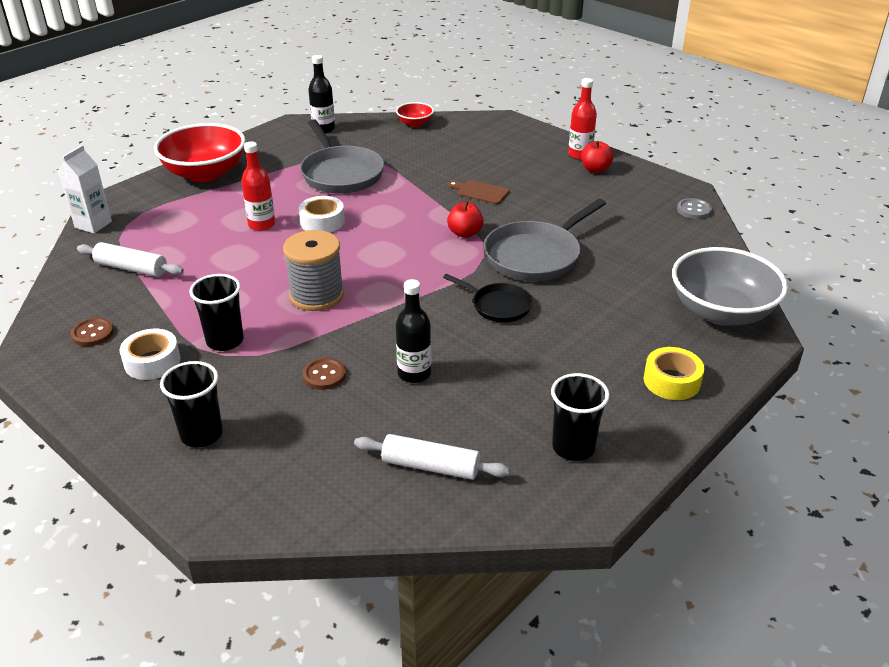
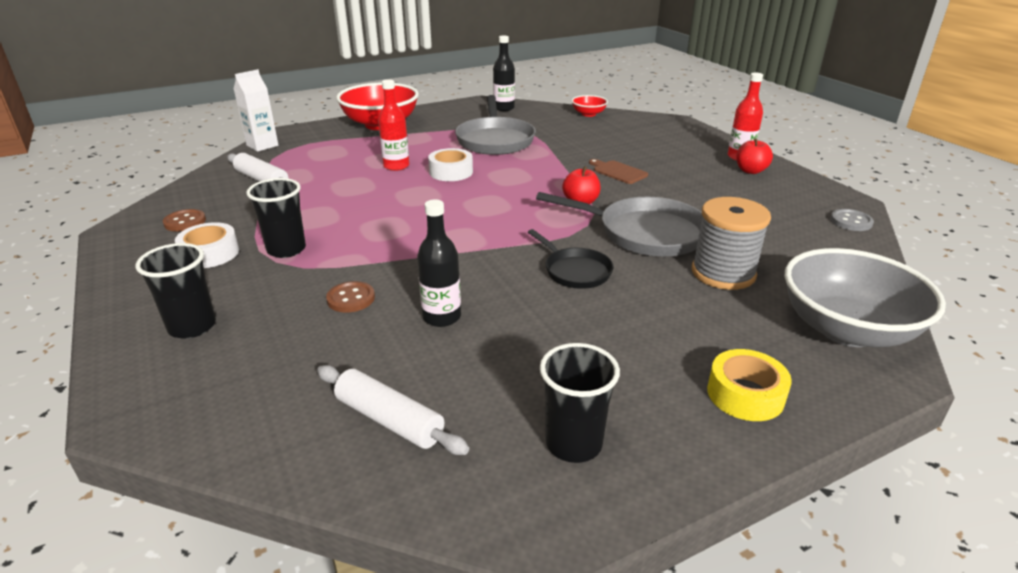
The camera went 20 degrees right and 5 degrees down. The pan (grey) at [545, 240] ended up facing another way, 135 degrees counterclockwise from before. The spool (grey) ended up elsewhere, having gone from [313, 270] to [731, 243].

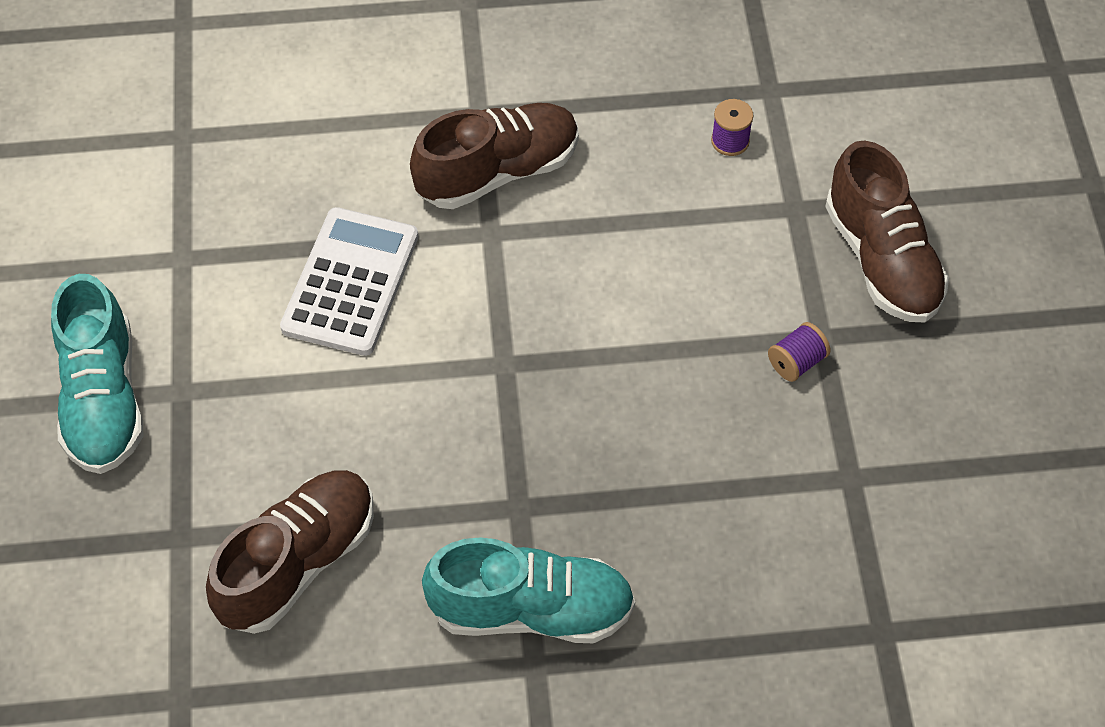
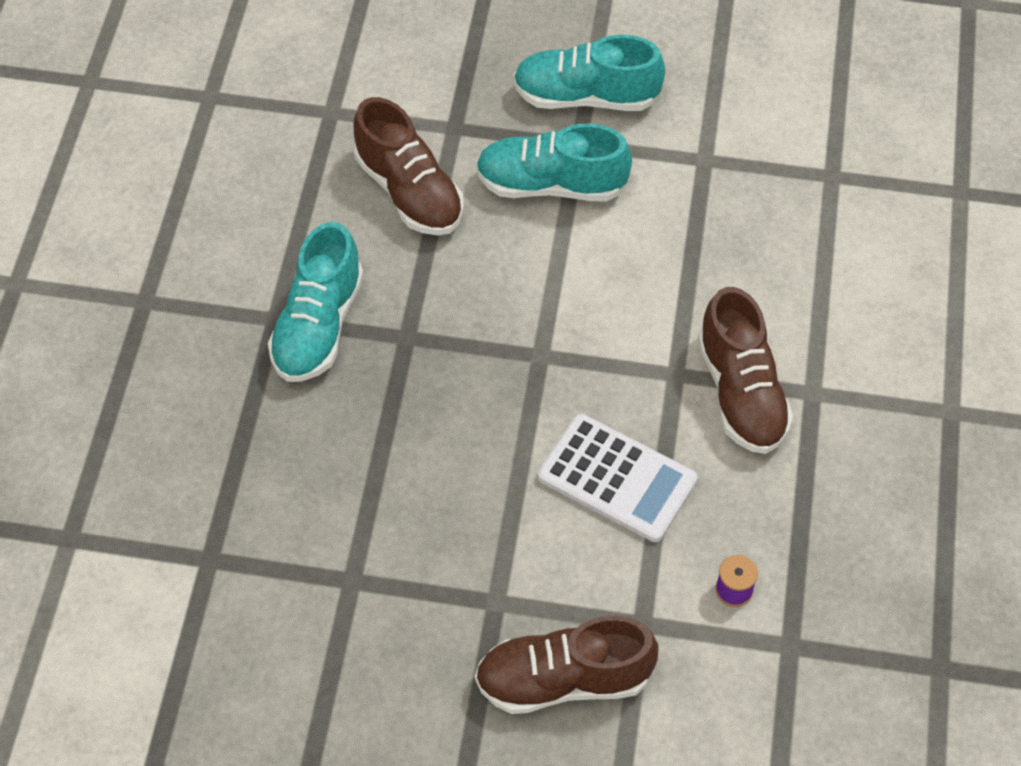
The camera went 105 degrees right and 0 degrees up. The second view gained the shoe (turquoise) at [554, 163]. The calculator (white) ended up elsewhere, having gone from [349, 281] to [618, 478]. The second view lost the spool (purple) at [799, 352].

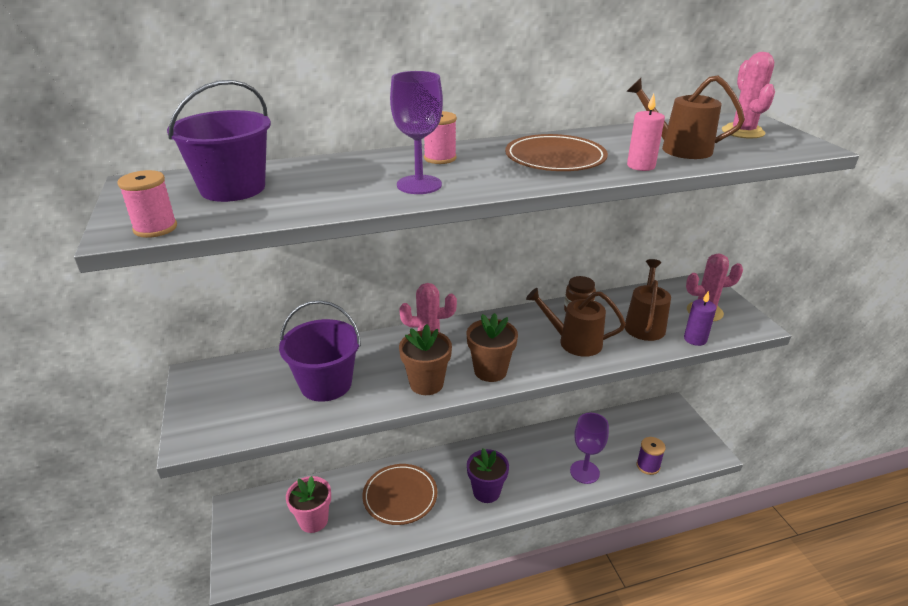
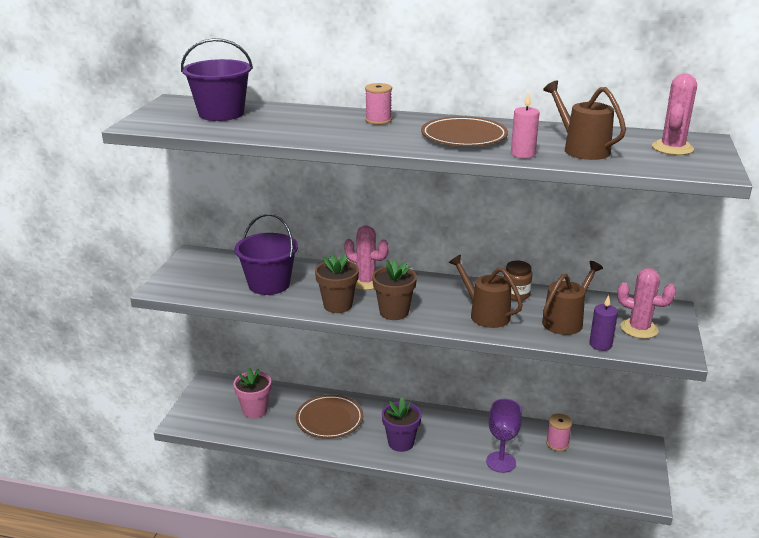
The camera went 30 degrees right and 5 degrees down. The spool (pink) ended up elsewhere, having gone from [147, 204] to [559, 432]. The second view lost the goblet (purple) at [416, 132]. The second view lost the spool (purple) at [651, 456].

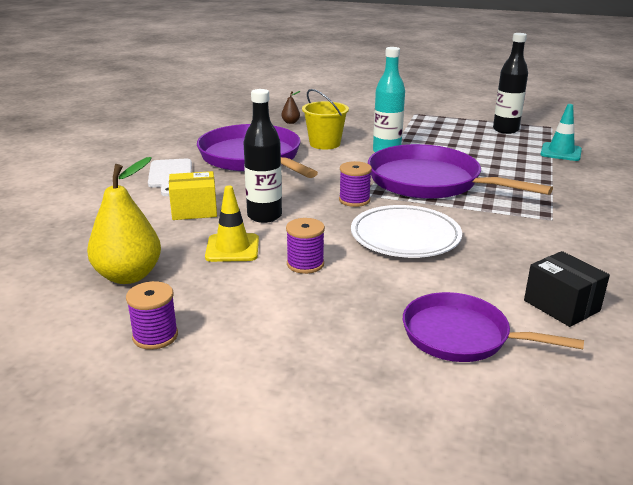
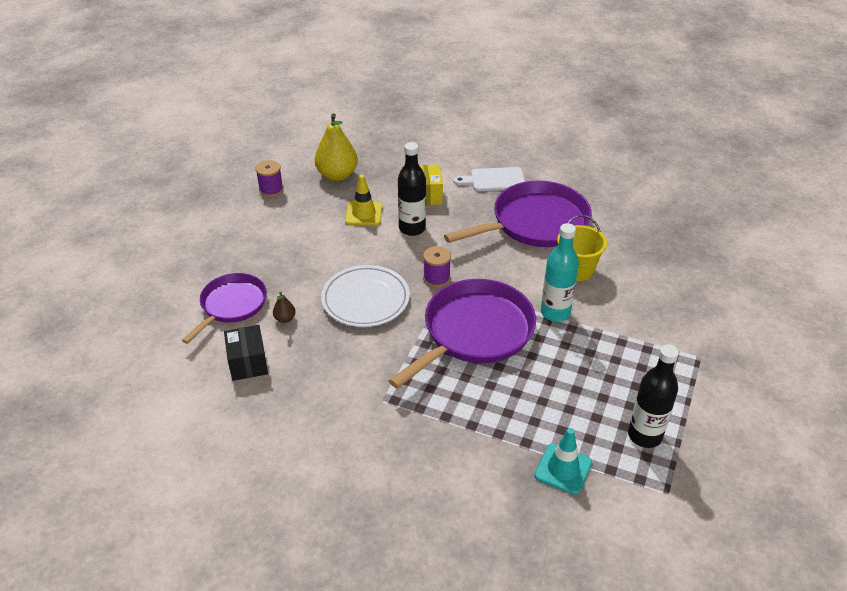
The camera went 95 degrees right and 15 degrees up. The box (black) at [567, 289] ended up facing another way, 75 degrees counterclockwise from before. The pear (brown) ended up elsewhere, having gone from [290, 107] to [284, 307]. The second view lost the spool (purple) at [305, 246].

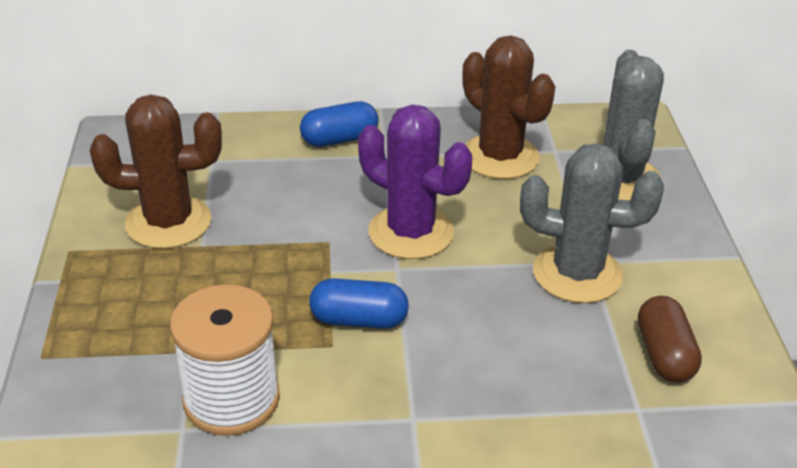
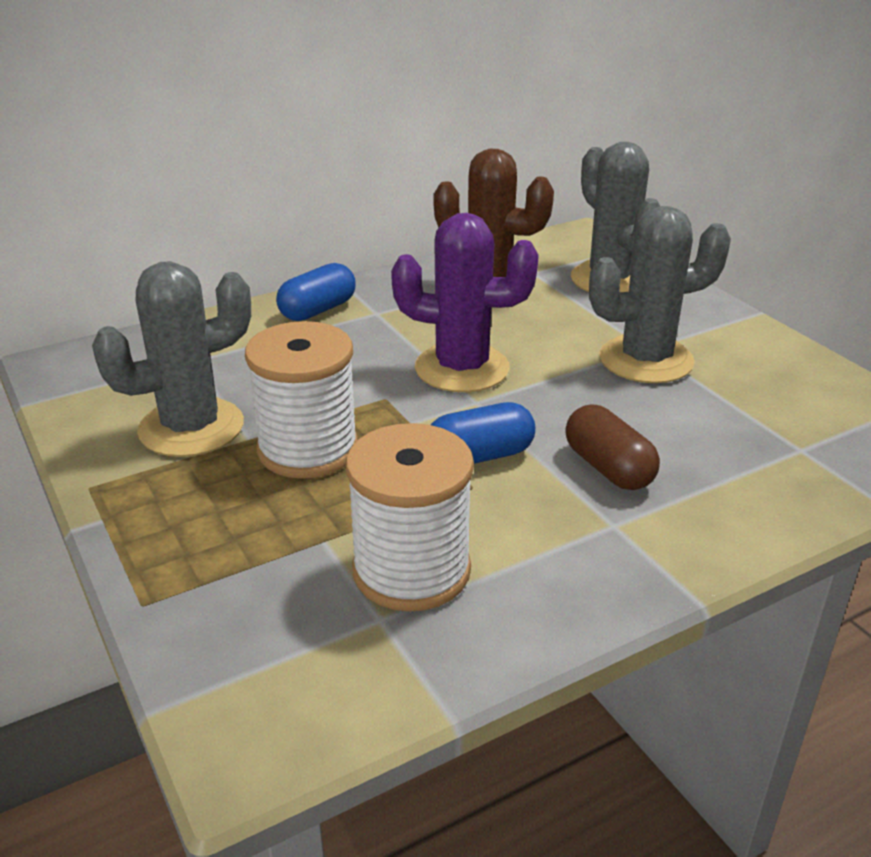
The camera went 25 degrees left and 5 degrees down. What was the cactus (brown) at [156, 171] turned into the cactus (grey) at [171, 359]. The second view gained the spool (white) at [301, 400]. The capsule (brown) ended up elsewhere, having gone from [670, 339] to [612, 447].

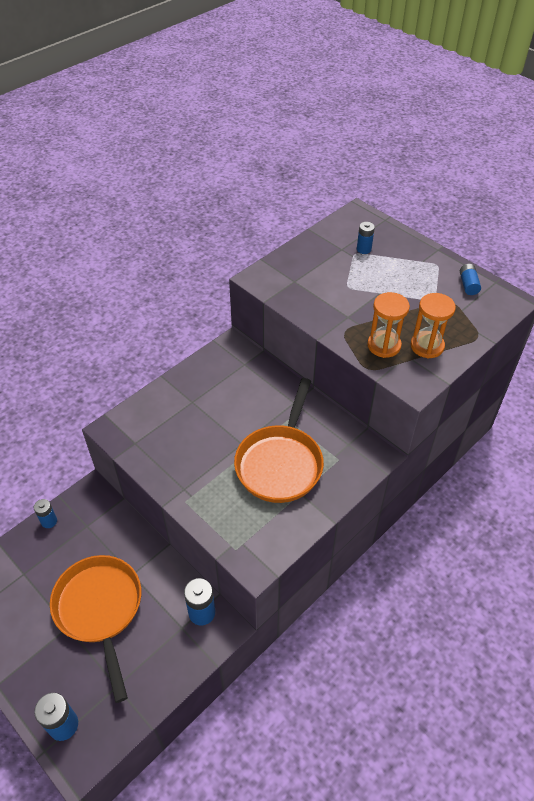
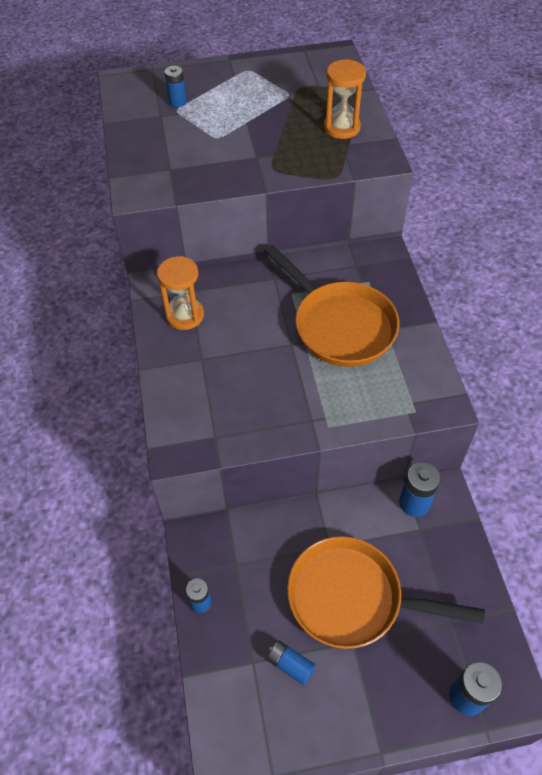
The camera went 55 degrees left and 5 degrees up. The hourglass (orange) ended up elsewhere, having gone from [388, 325] to [180, 293]. The battery (blue) ended up elsewhere, having gone from [470, 279] to [291, 663].

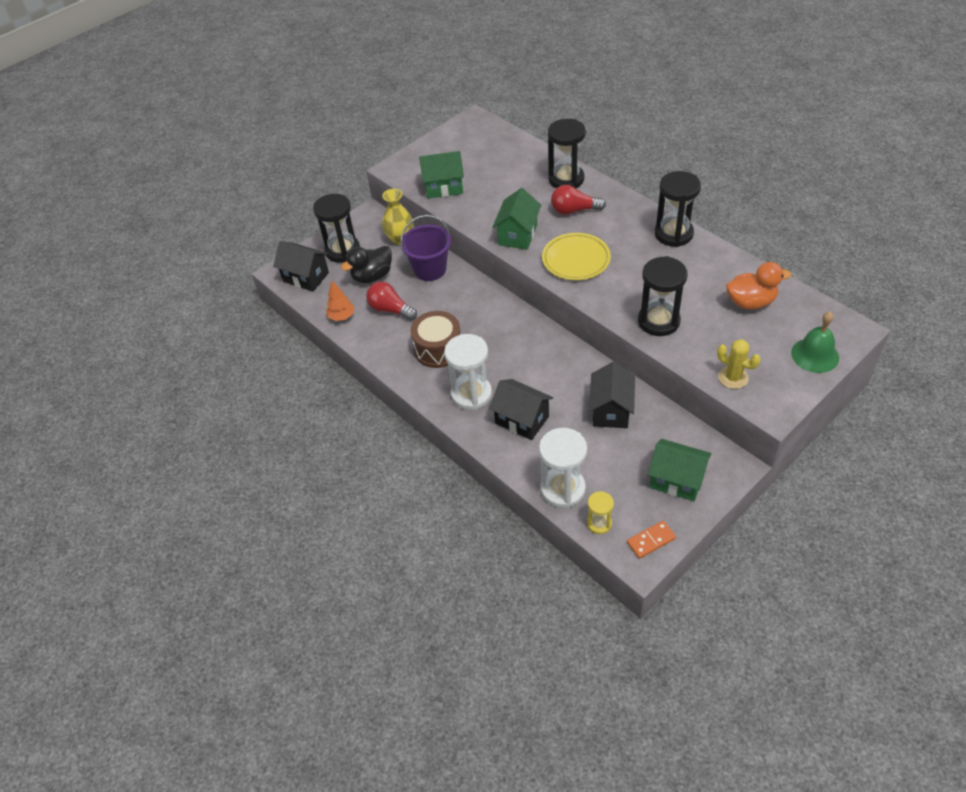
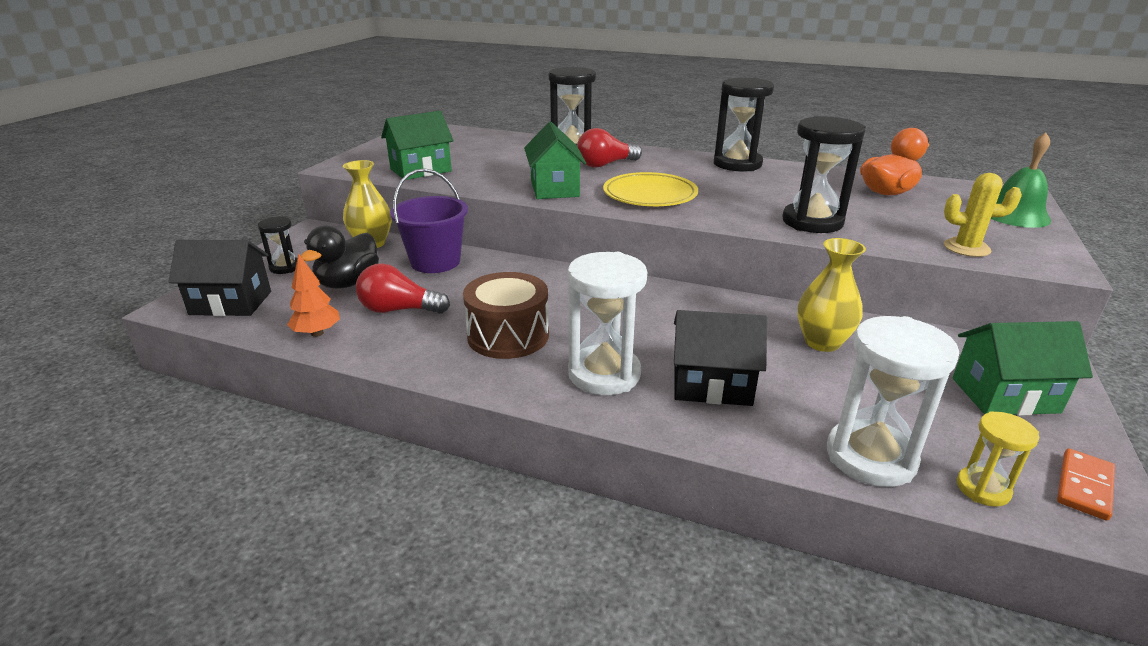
The camera went 30 degrees left and 20 degrees down. The size of the hourglass (black) at [336, 228] changed by a factor of 0.54. Where the house (black) stood at [612, 395], the vase (yellow) came to stand at [831, 295].

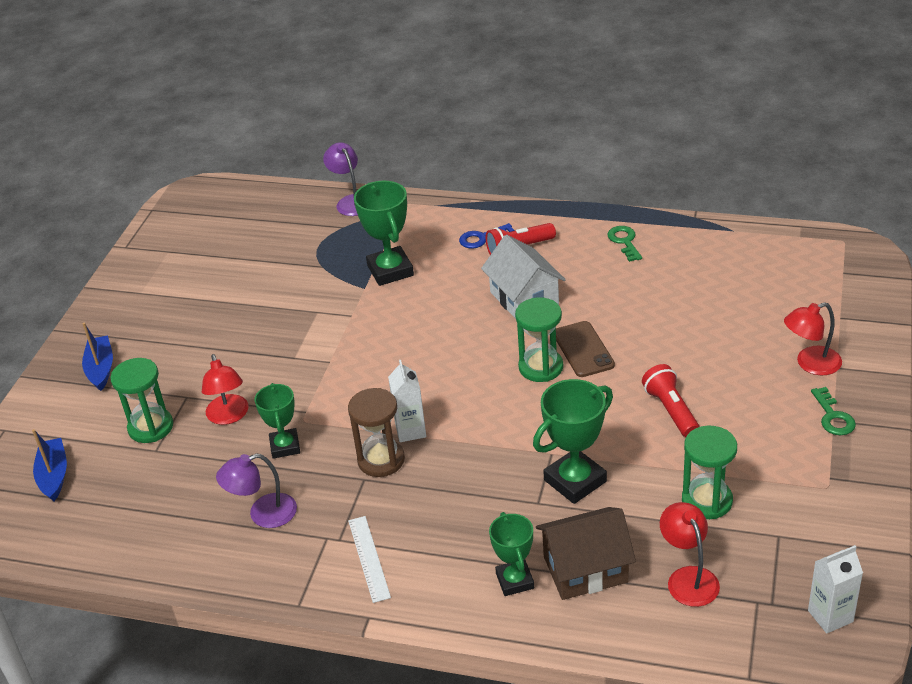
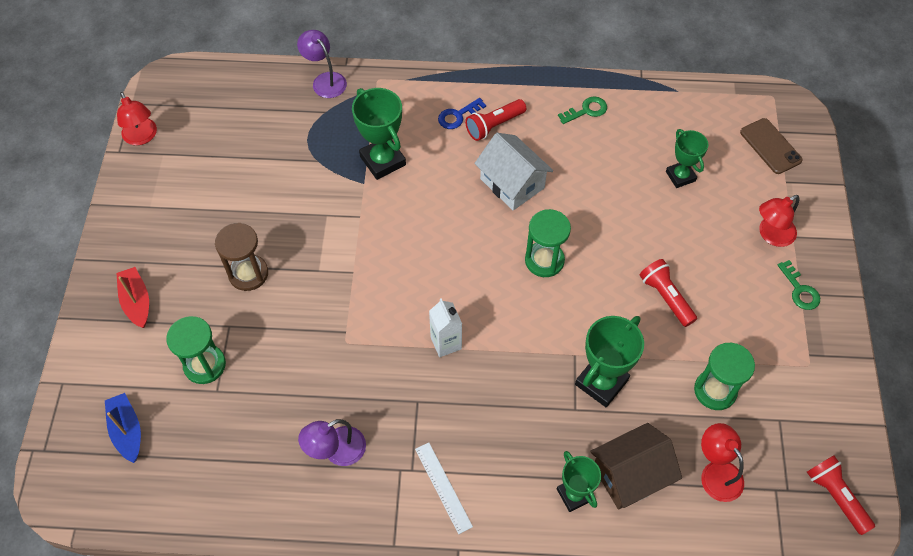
The camera went 15 degrees left and 20 degrees up. What was the boat (blue) at [97, 356] turned into the boat (red) at [132, 297]. The lamp (red) ended up elsewhere, having gone from [225, 389] to [137, 118]. The hourglass (brown) ended up elsewhere, having gone from [376, 432] to [241, 257]. The key (green) at [624, 244] ended up facing another way, 90 degrees clockwise from before. The trophy (green) ended up elsewhere, having gone from [277, 421] to [687, 158]. The phone (brown) ended up elsewhere, having gone from [585, 349] to [771, 146]. Where the carton (white) stood at [835, 589], the flashlight (red) came to stand at [841, 495].

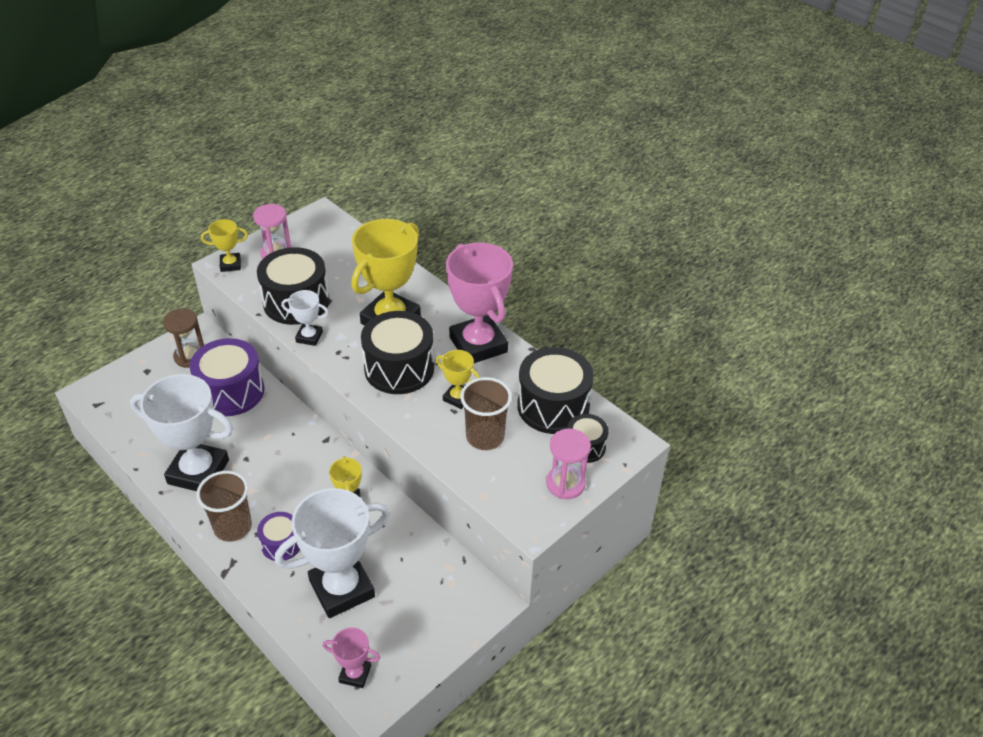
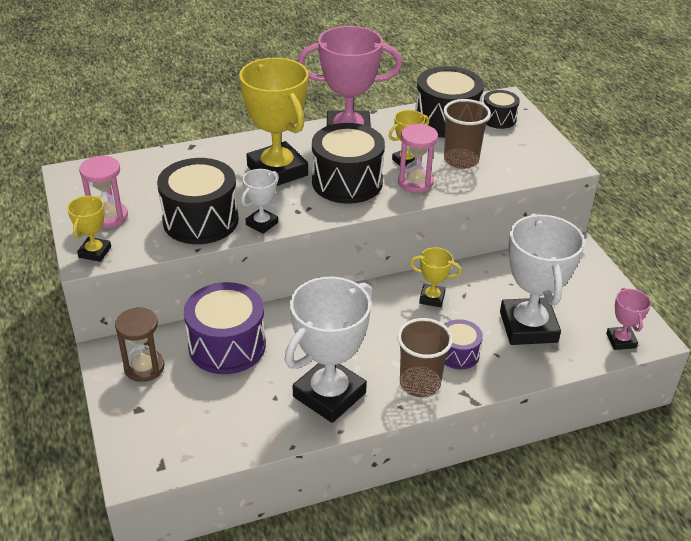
The camera went 65 degrees left and 5 degrees down. The hourglass (pink) ended up elsewhere, having gone from [568, 464] to [418, 158]. The trophy (pink) at [351, 657] ended up facing another way, 45 degrees counterclockwise from before.

